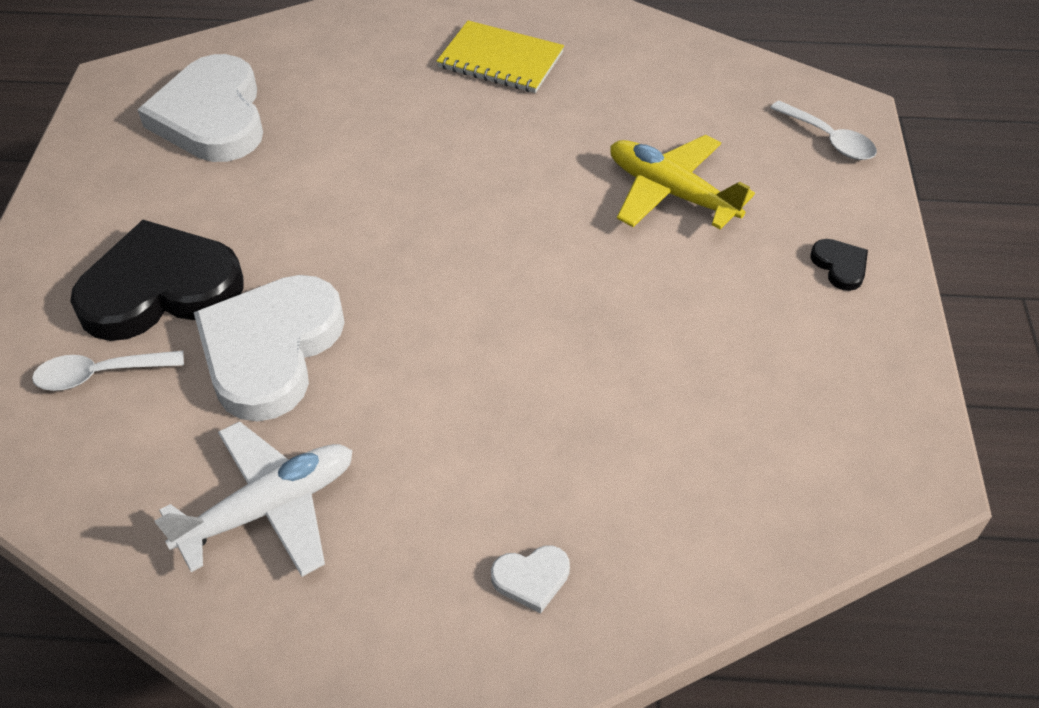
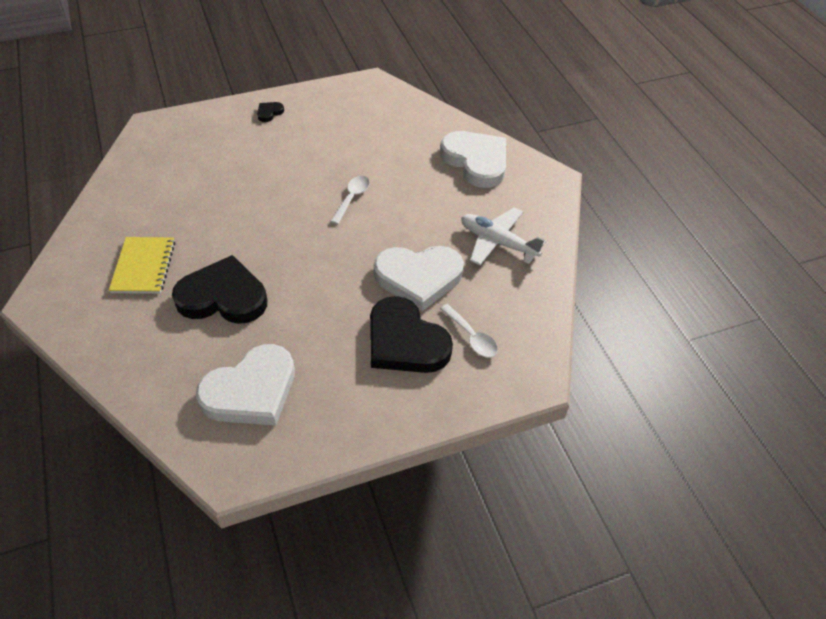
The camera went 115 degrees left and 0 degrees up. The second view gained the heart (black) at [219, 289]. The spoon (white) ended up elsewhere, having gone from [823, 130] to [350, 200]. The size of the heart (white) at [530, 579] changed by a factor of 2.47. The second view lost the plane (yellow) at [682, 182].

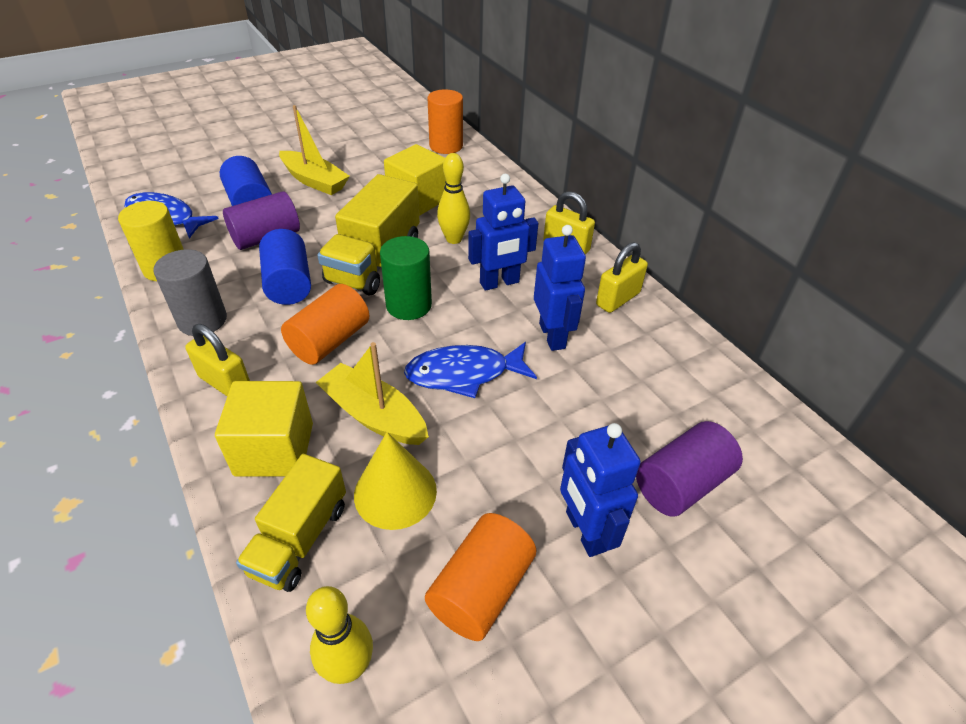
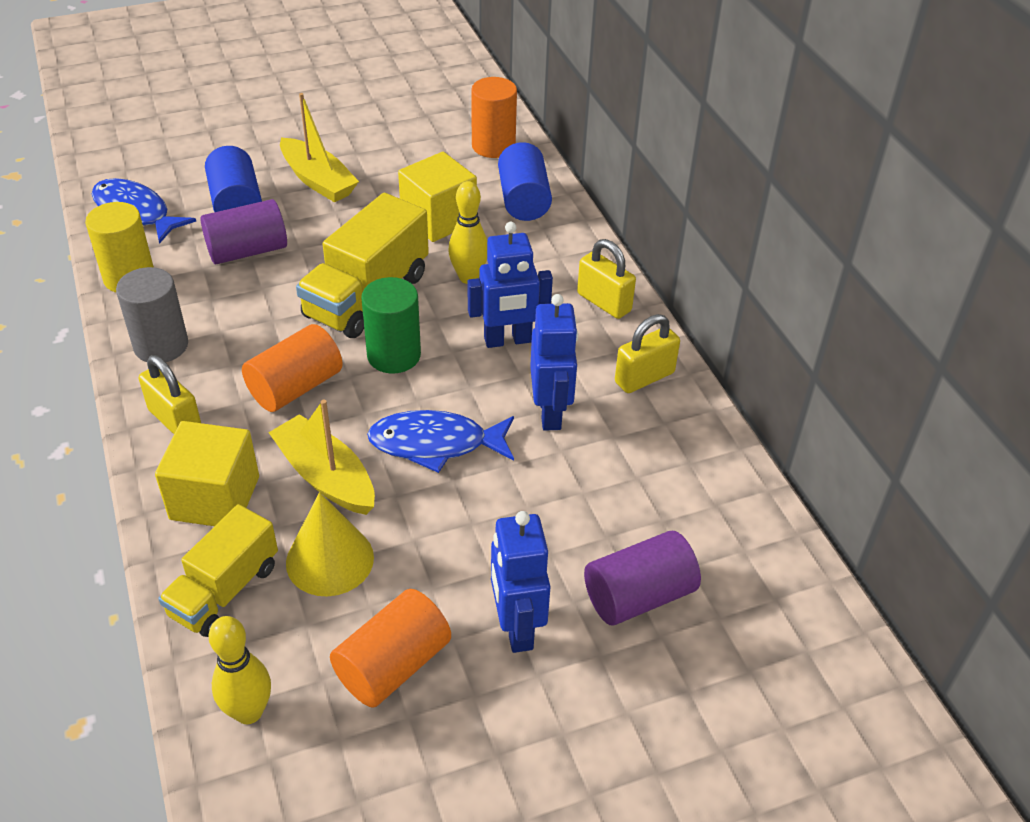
The camera went 10 degrees right and 0 degrees up. The cylinder (blue) ended up elsewhere, having gone from [285, 267] to [525, 181].

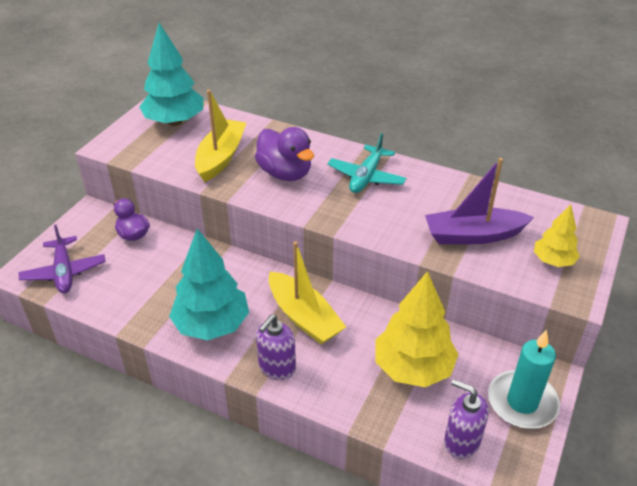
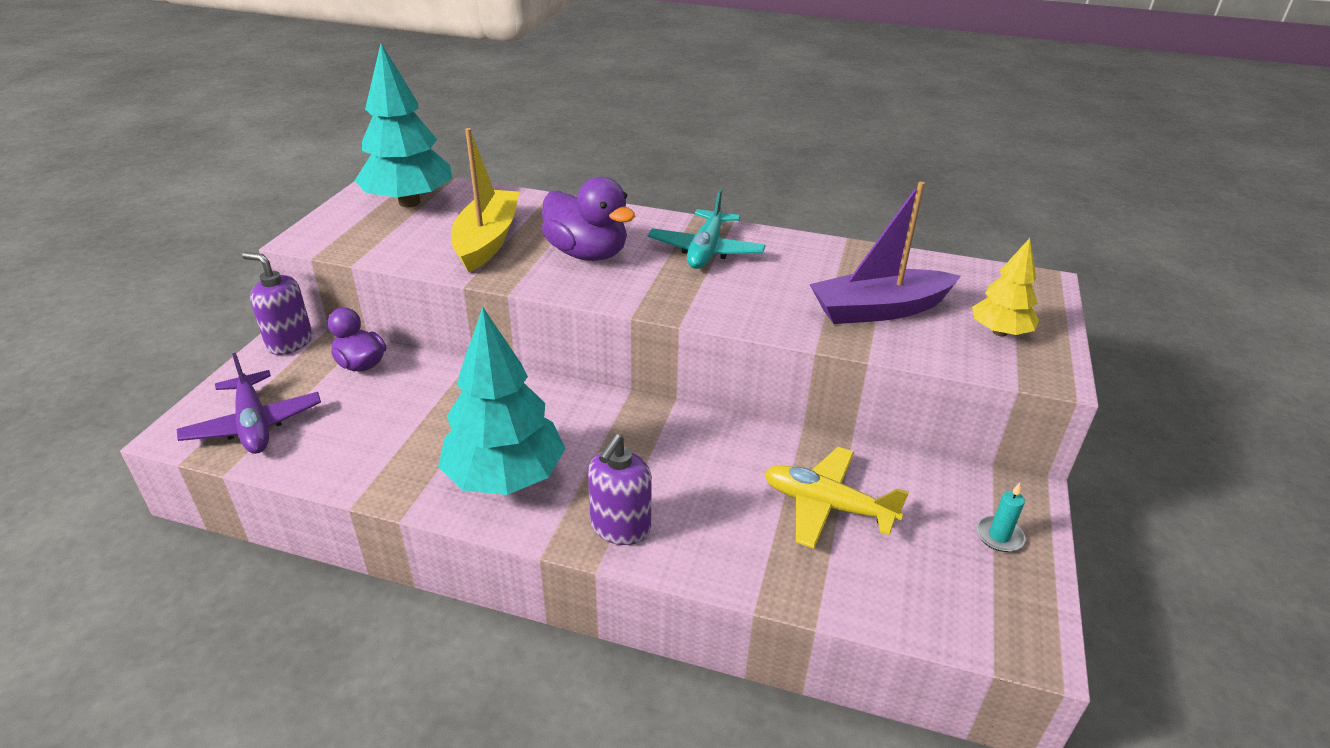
The camera went 10 degrees left and 5 degrees down. The soap dispenser (purple) ended up elsewhere, having gone from [466, 419] to [277, 303]. Where the tree (yellow) stood at [417, 329], the plane (yellow) came to stand at [836, 498]. The size of the candle (turquoise) at [524, 379] changed by a factor of 0.45. The second view lost the boat (yellow) at [307, 293].

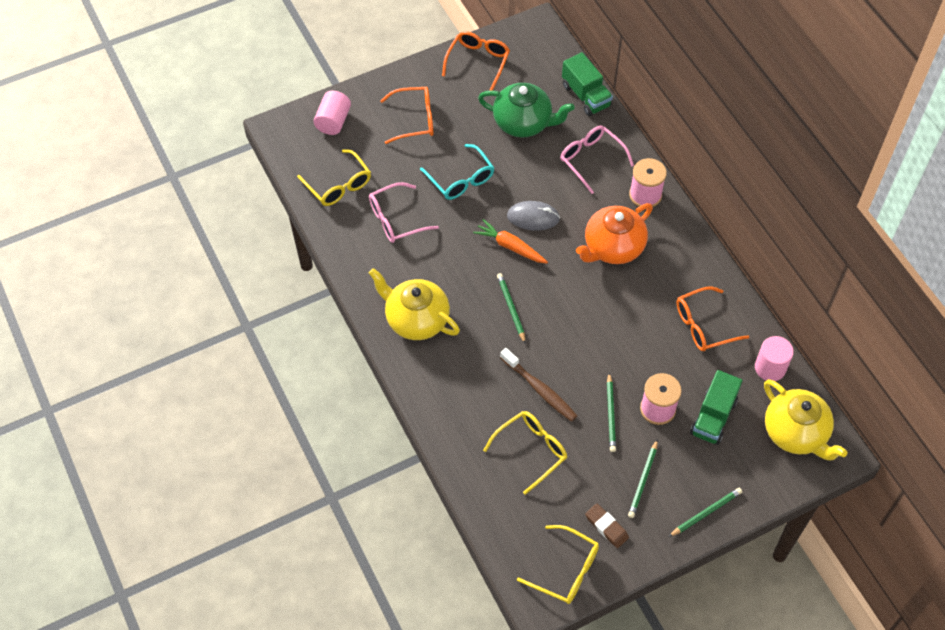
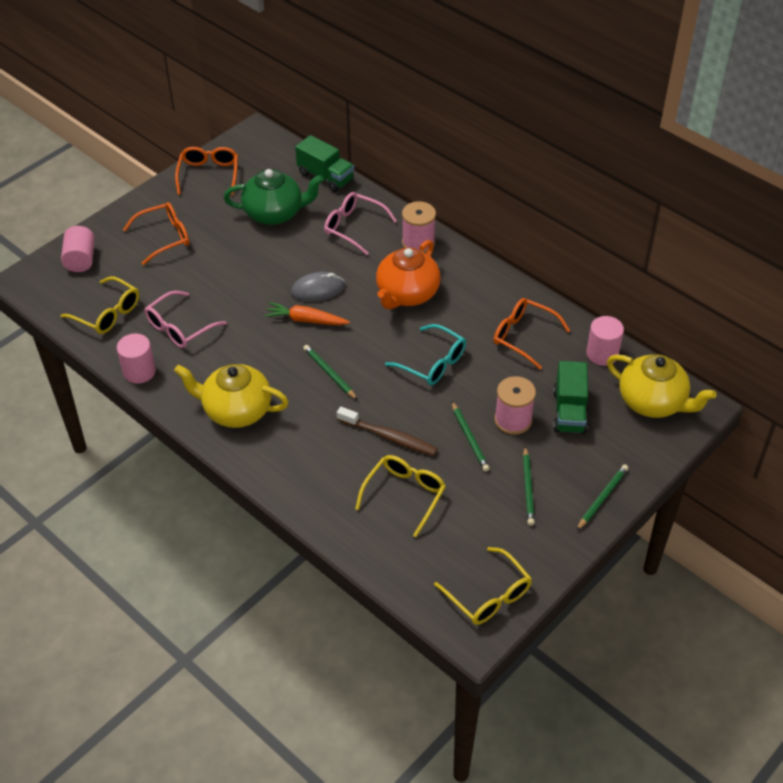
The camera went 20 degrees left and 10 degrees down. The second view gained the cylinder (pink) at [136, 358]. The glasses (turquoise) ended up elsewhere, having gone from [457, 172] to [425, 354]. The glasses (yellow) at [558, 564] ended up facing another way, 45 degrees clockwise from before. The glasses (orange) at [713, 319] ended up facing another way, 75 degrees clockwise from before. The second view lost the eraser (brown) at [607, 525].

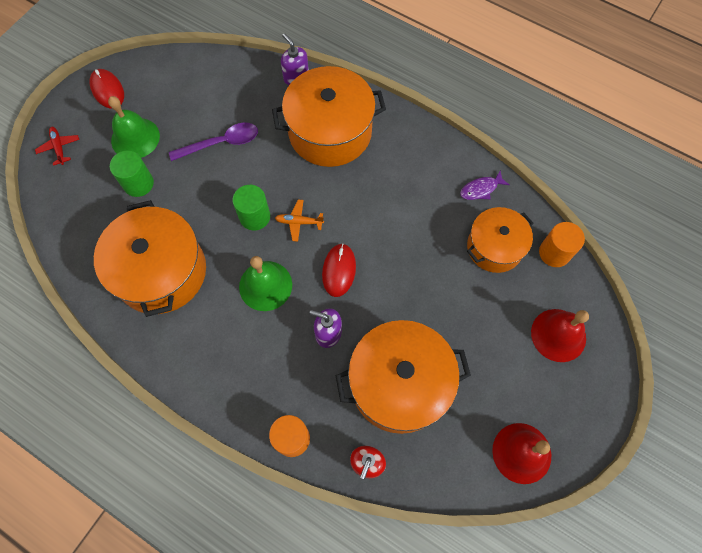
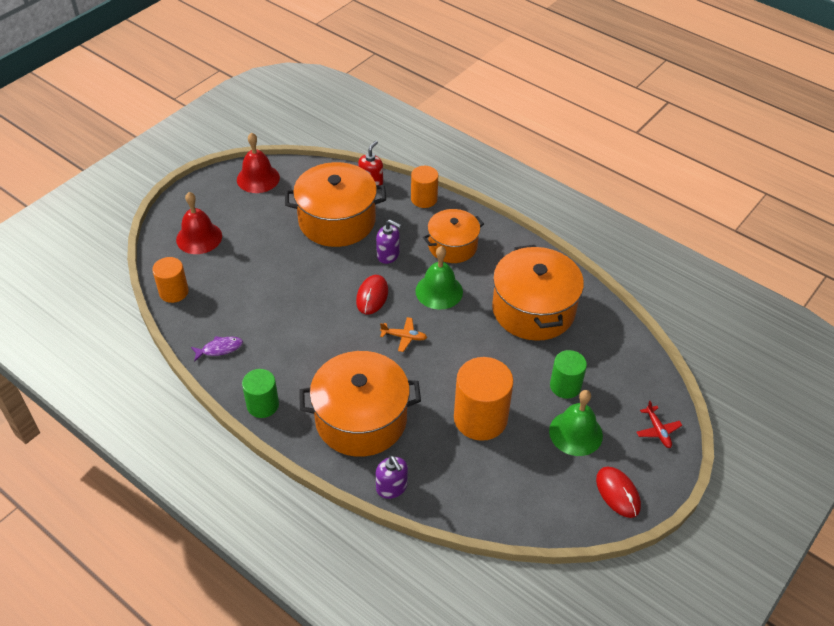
The camera went 175 degrees left and 20 degrees down. The cylinder (green) ended up elsewhere, having gone from [251, 208] to [260, 393]. The pot (orange) ended up elsewhere, having gone from [500, 240] to [453, 236]. Where the spoon (purple) stood at [213, 142], the cylinder (orange) came to stand at [484, 399].

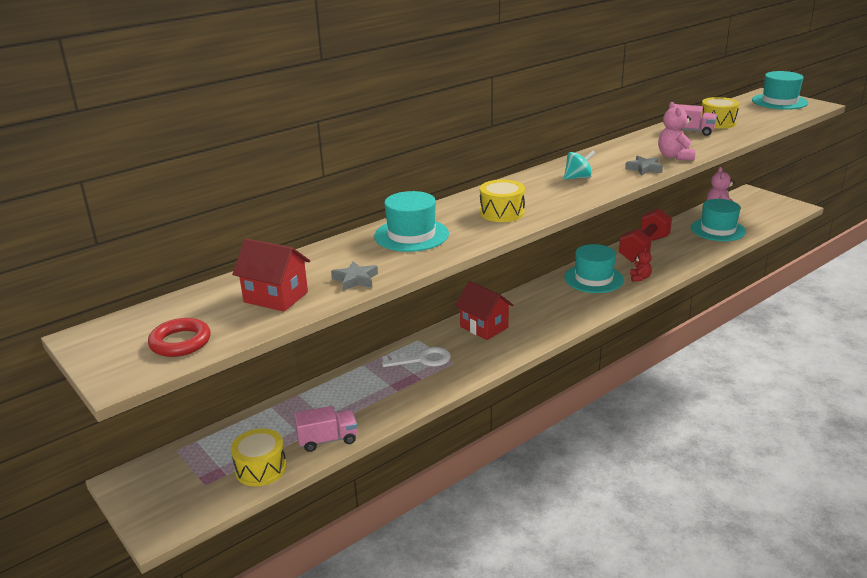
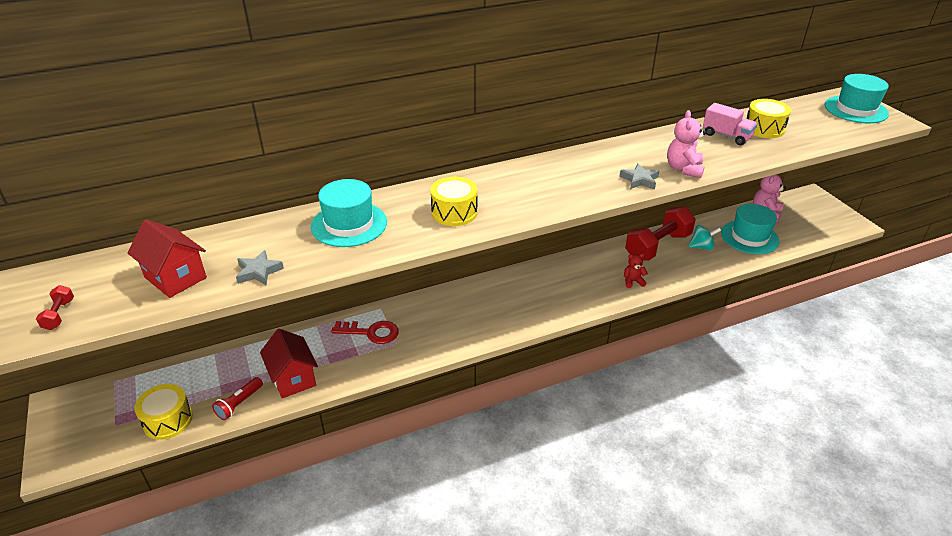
The camera went 15 degrees right and 10 degrees up. Where the ring (red) stood at [179, 337], the dumbbell (red) came to stand at [55, 307]. Where the truck (pink) stood at [325, 429], the flashlight (red) came to stand at [237, 398]. The house (red) ended up elsewhere, having gone from [484, 310] to [289, 363]. What was the key (white) at [416, 357] turned into the key (red) at [365, 332]. The teddy bear (red) at [641, 264] ended up facing another way, 120 degrees counterclockwise from before. The spinning top (turquoise) ended up elsewhere, having gone from [579, 165] to [704, 237]. The second view lost the hat (turquoise) at [594, 268].

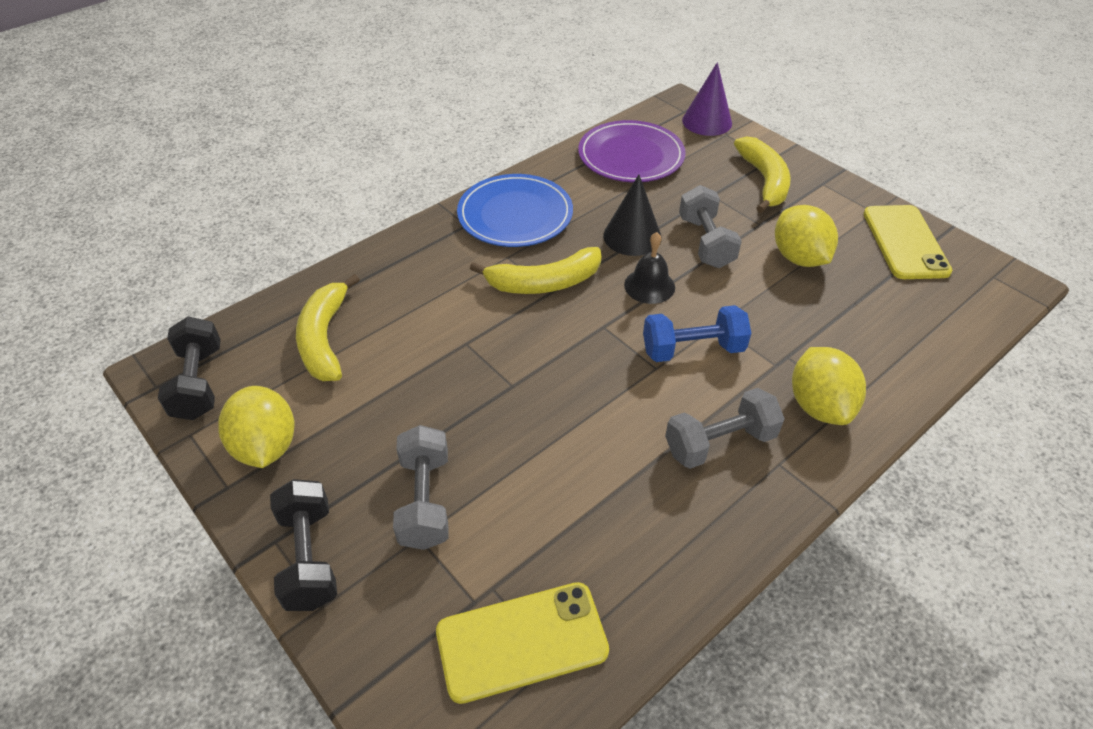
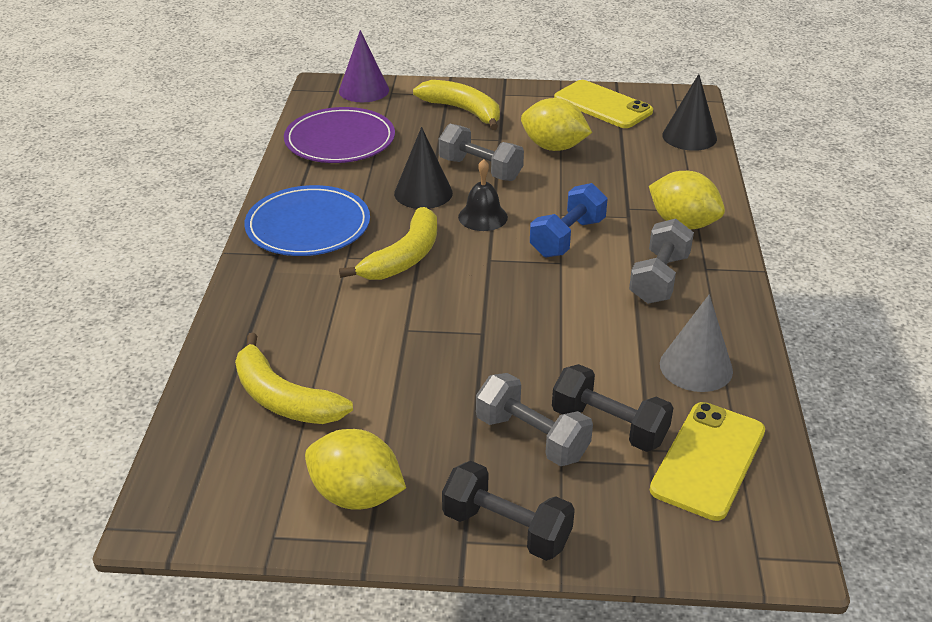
The camera went 45 degrees left and 10 degrees down. The dumbbell (black) ended up elsewhere, having gone from [189, 368] to [612, 408]. The second view gained the cone (grey) at [696, 343]. The second view gained the cone (black) at [689, 112].

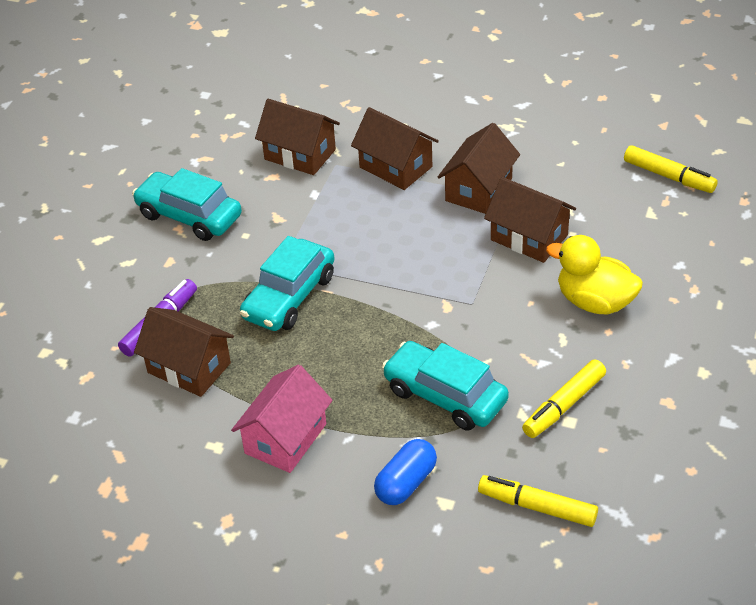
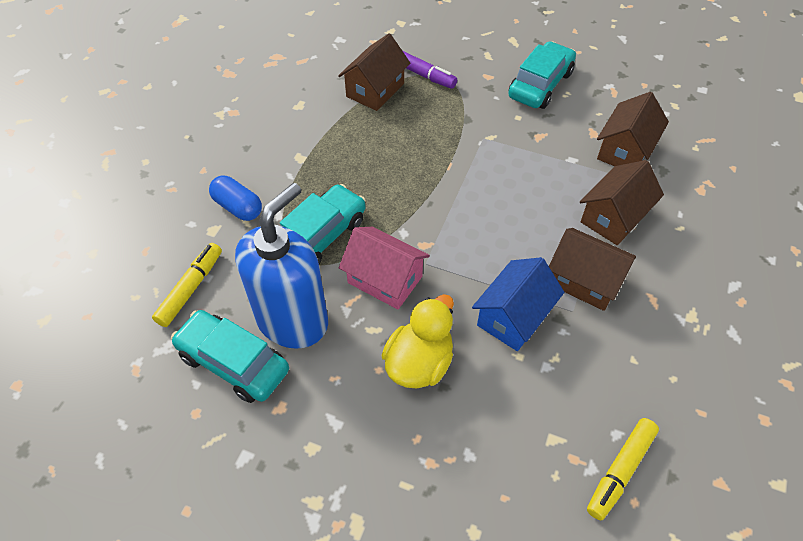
The camera went 90 degrees right and 10 degrees up. The car (turquoise) ended up elsewhere, having gone from [287, 283] to [230, 356]. Where the marker (yellow) stood at [564, 399], the soap dispenser (blue) came to stand at [281, 266]. The house (pink) ended up elsewhere, having gone from [282, 419] to [384, 268]. What was the house (brown) at [530, 220] turned into the house (blue) at [518, 304].

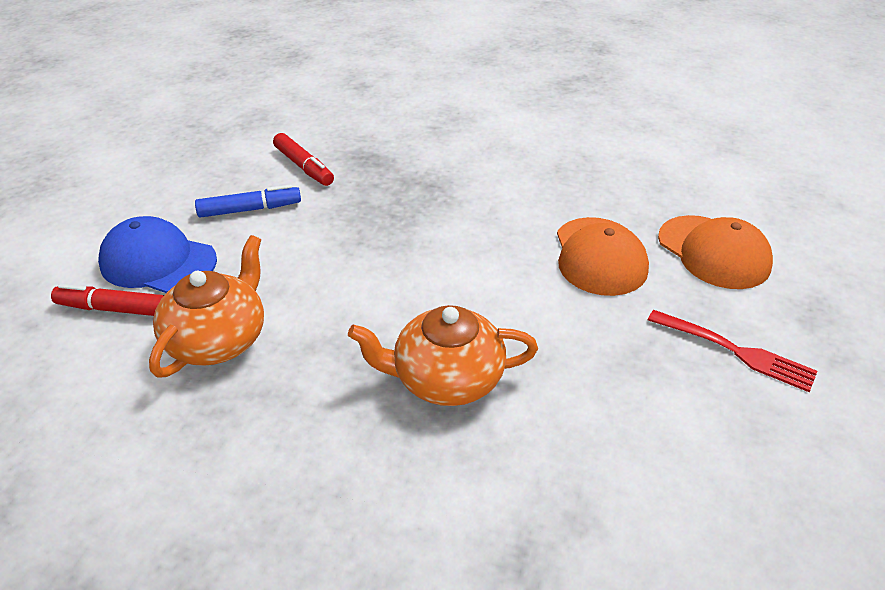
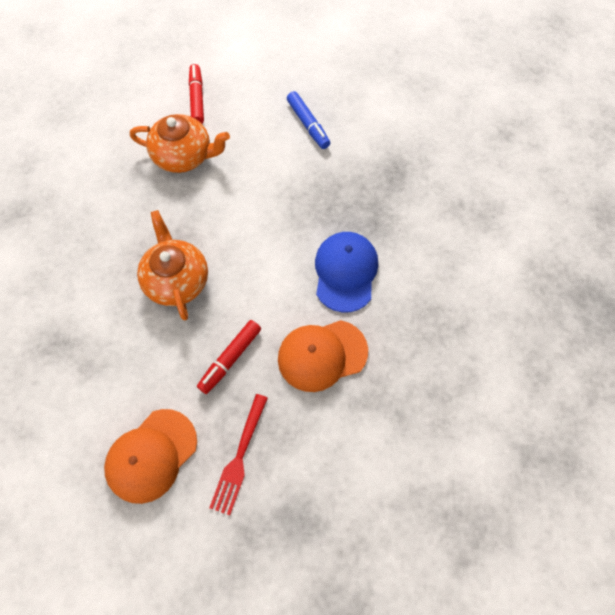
The camera went 75 degrees right and 25 degrees up. The cap (orange) ended up elsewhere, having gone from [715, 252] to [150, 456]. The marker (red) ended up elsewhere, having gone from [303, 159] to [229, 357]. The cap (blue) ended up elsewhere, having gone from [157, 254] to [346, 272].

